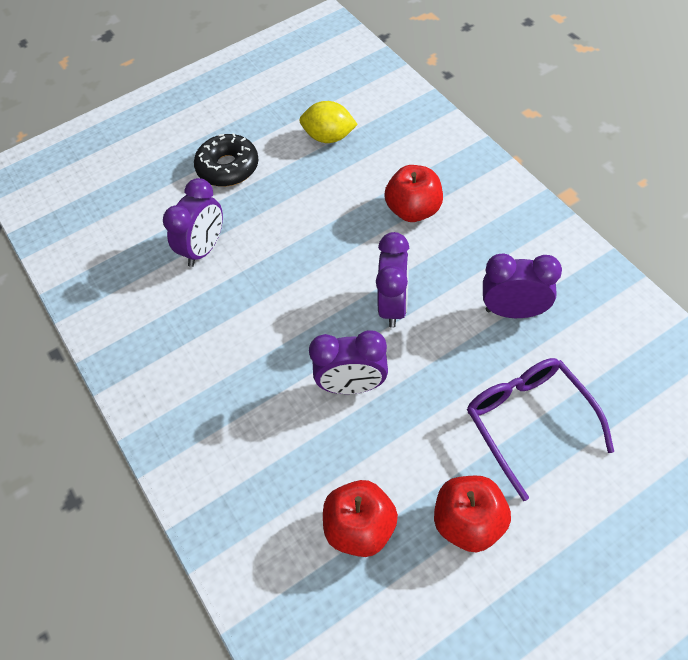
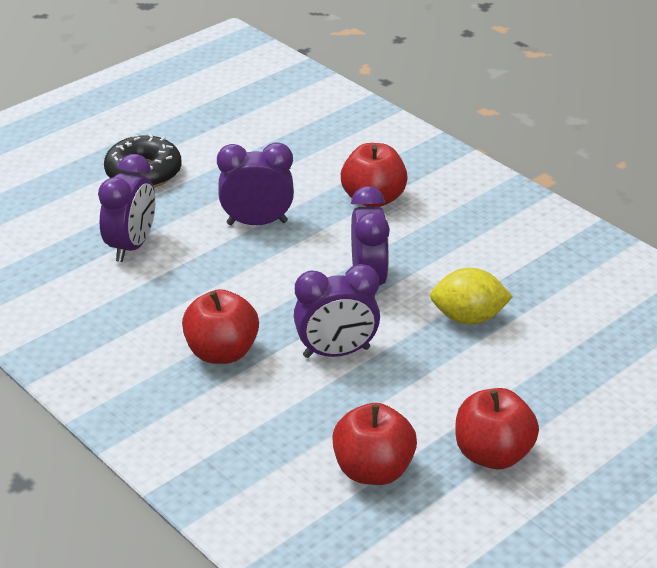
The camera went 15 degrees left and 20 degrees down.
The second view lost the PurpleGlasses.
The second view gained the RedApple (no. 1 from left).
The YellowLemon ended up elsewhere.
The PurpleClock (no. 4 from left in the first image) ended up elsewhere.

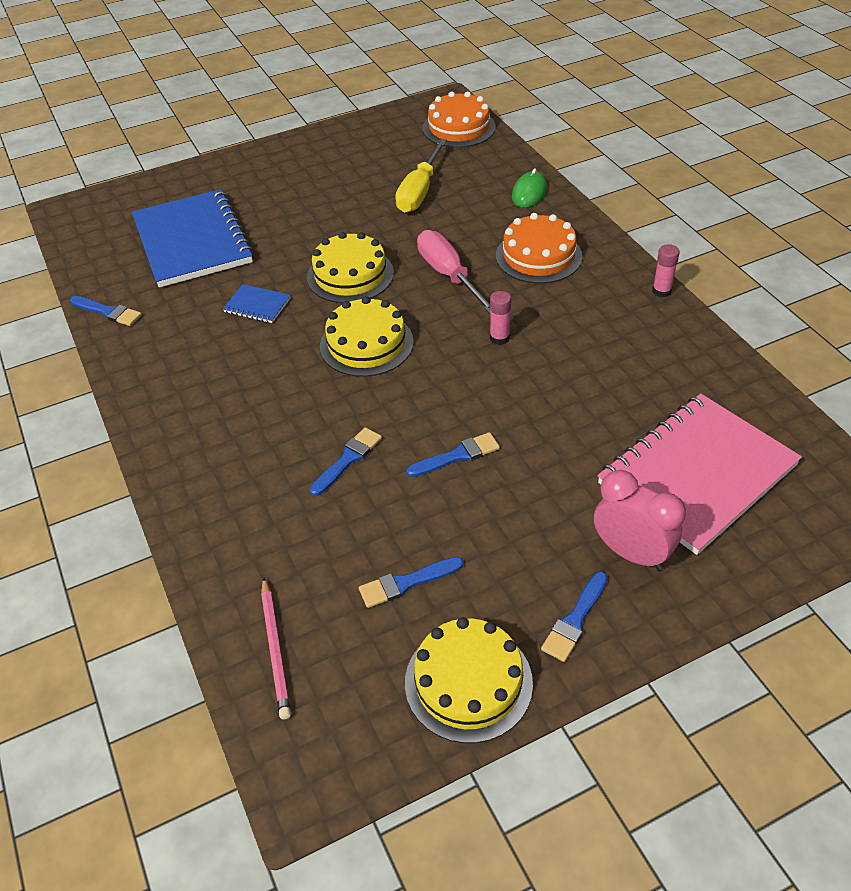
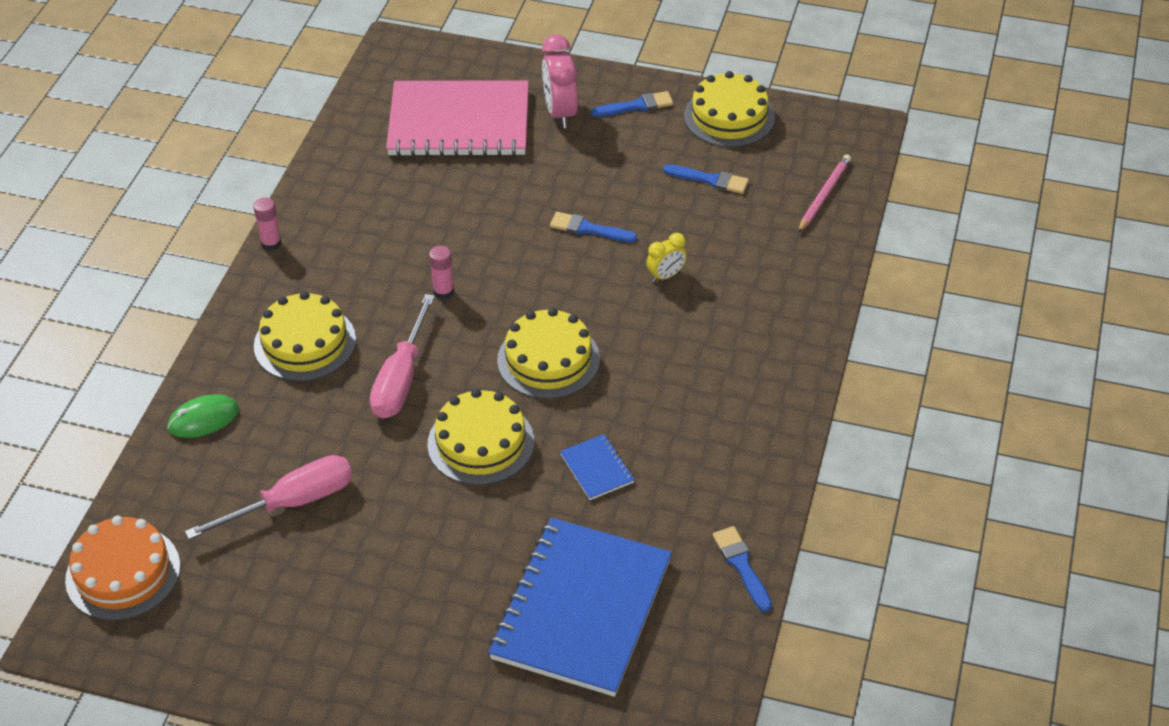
The camera went 140 degrees left and 0 degrees up.
Where the BlueBrush (no. 2 from left) stood, the YellowClock came to stand.
What was the YellowScrewdriver turned into the PinkScrewdriver (no. 1 from left).
What was the OrangeCake (no. 2 from left) turned into the YellowCake (no. 1 from left).

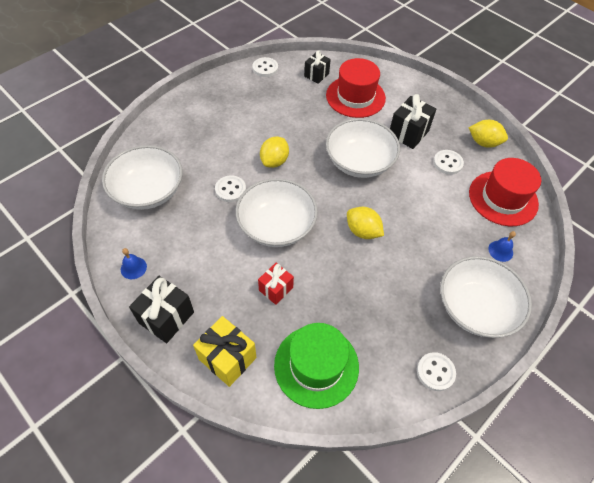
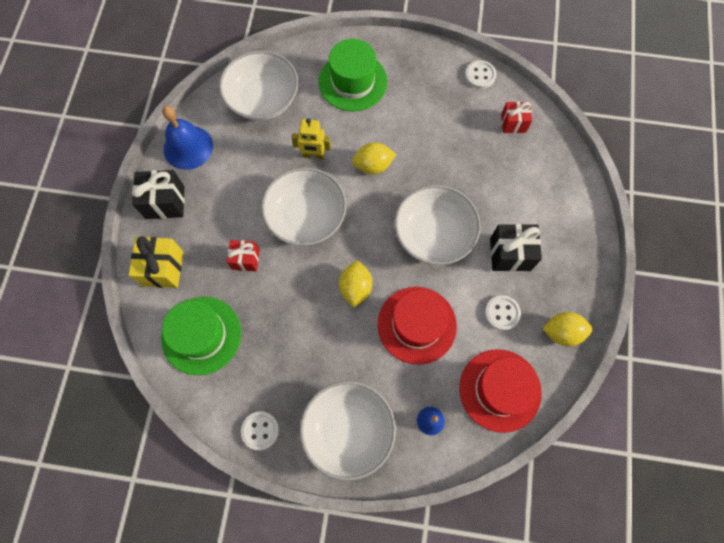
The camera went 55 degrees right and 15 degrees up.
The second view gained the GreenHat (no. 2 from left).
The RedHat (no. 1 from left) ended up elsewhere.
Where the WhiteButton (no. 1 from left) stood, the YellowRobot came to stand.
What was the BlackGift (no. 2 from left) turned into the RedGift (no. 2 from left).
The YellowLemon (no. 3 from left) ended up facing another way, 75 degrees counterclockwise from before.
The size of the BlueBell (no. 1 from left) changed by a factor of 2.05.

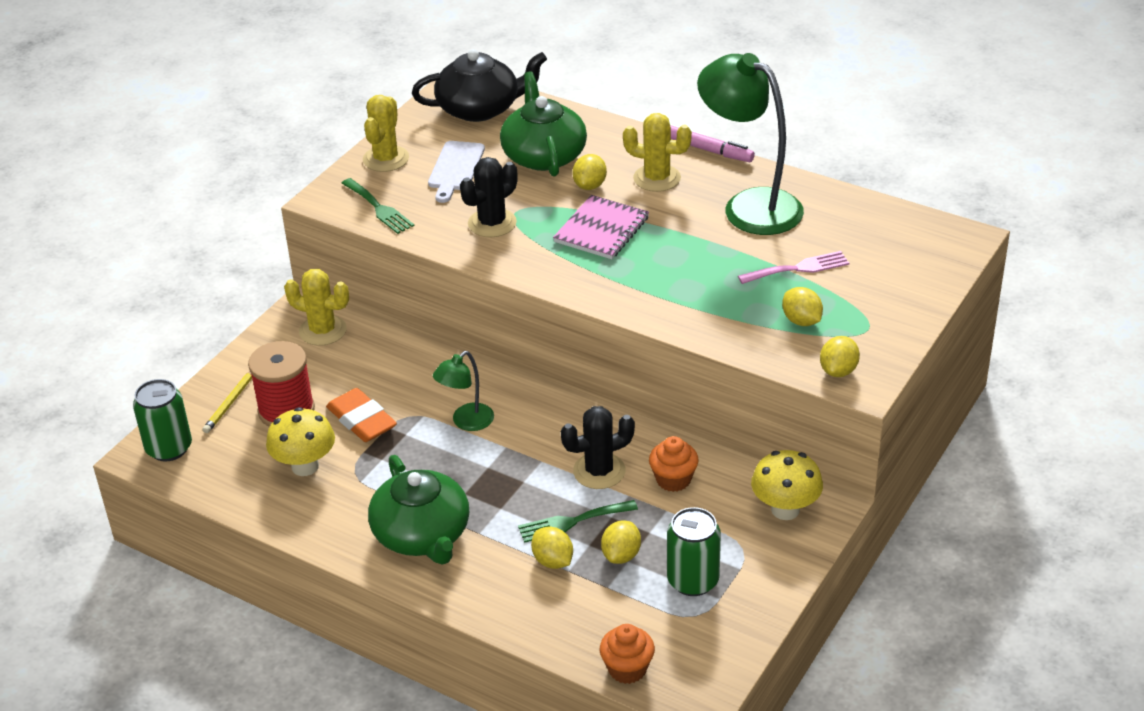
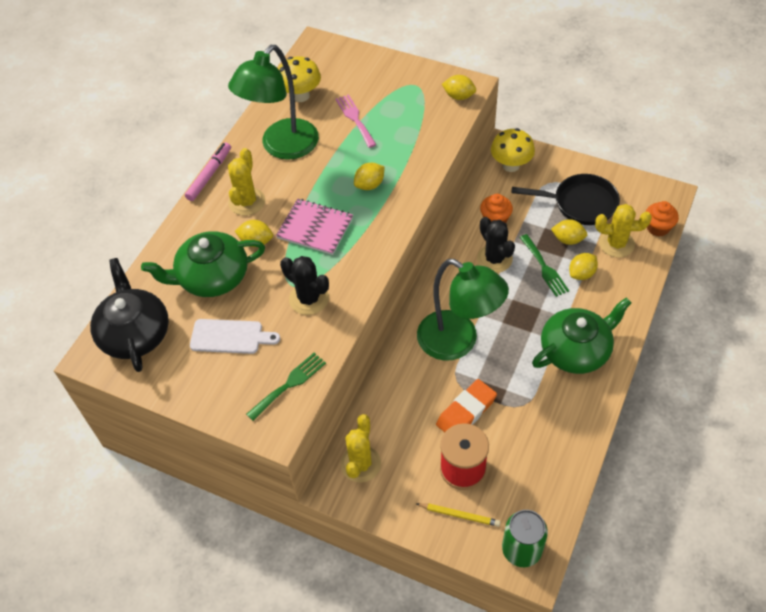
The camera went 95 degrees left and 15 degrees up.
The YellowMushroom (no. 1 from left) ended up elsewhere.
The YellowCactus (no. 2 from left in the first image) ended up elsewhere.
The YellowLemon (no. 4 from left in the first image) ended up elsewhere.
Where the GreenCan (no. 2 from left) stood, the BlackPan came to stand.
The size of the GreenLamp (no. 1 from left in the first image) changed by a factor of 1.96.

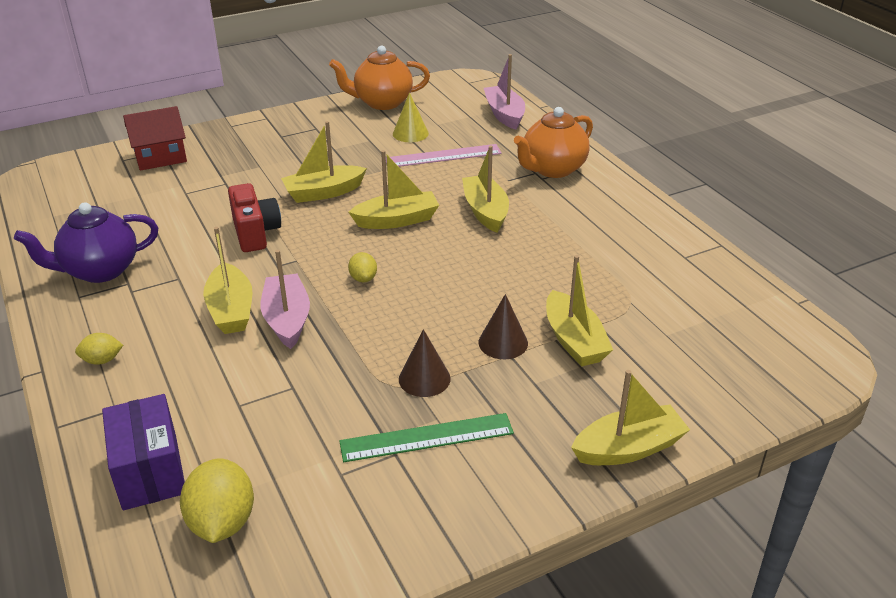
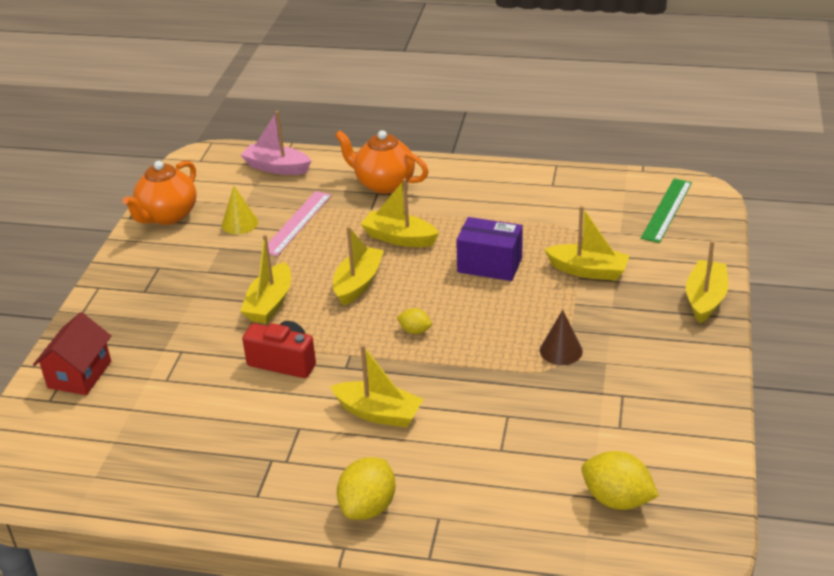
The camera went 50 degrees left and 0 degrees up.
The second view lost the PurpleTeapot.
The second view lost the PinkBoat (no. 1 from left).
The second view lost the BrownCone (no. 2 from left).
The PurpleBox ended up elsewhere.
The GreenRuler ended up elsewhere.
The OrangeTeapot (no. 2 from left) ended up facing another way, 120 degrees clockwise from before.
The size of the YellowLemon (no. 1 from left) changed by a factor of 1.84.

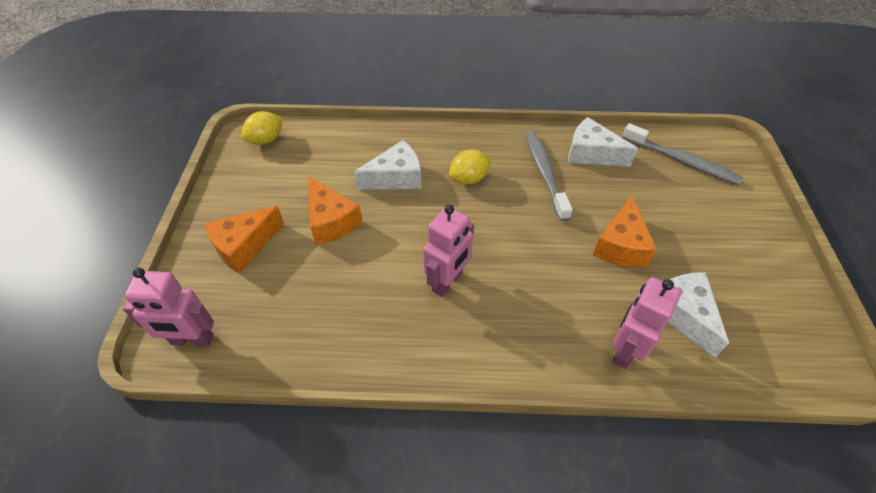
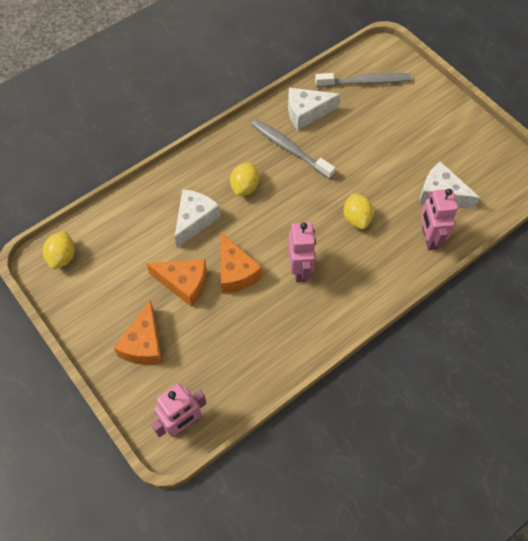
The camera went 40 degrees left and 10 degrees up.
The second view gained the YellowLemon (no. 3 from left).
The OrangeCheese (no. 3 from left) ended up elsewhere.

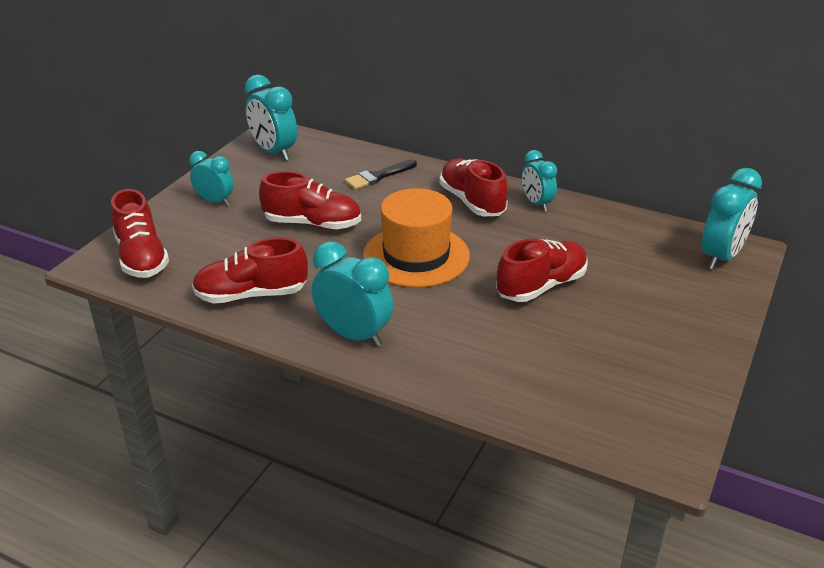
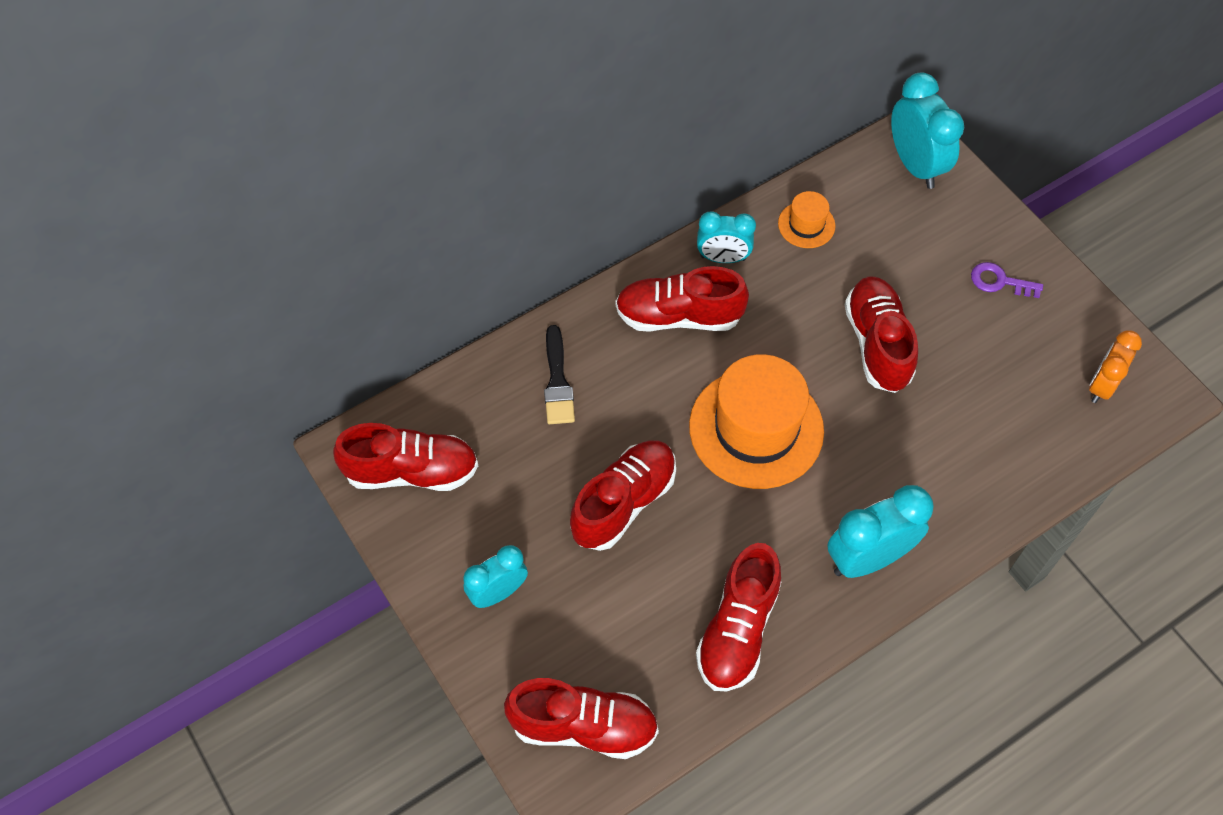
The camera went 60 degrees left and 25 degrees up.
The second view gained the OrangeHat (no. 2 from left).
The second view gained the PurpleKey.
The second view gained the OrangeClock.
Where the TurquoiseClock (no. 2 from left) stood, the RedShoe (no. 1 from left) came to stand.

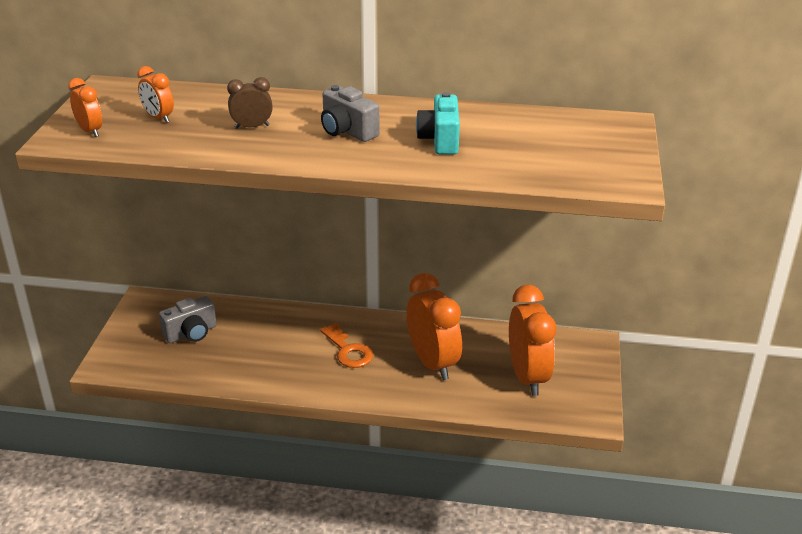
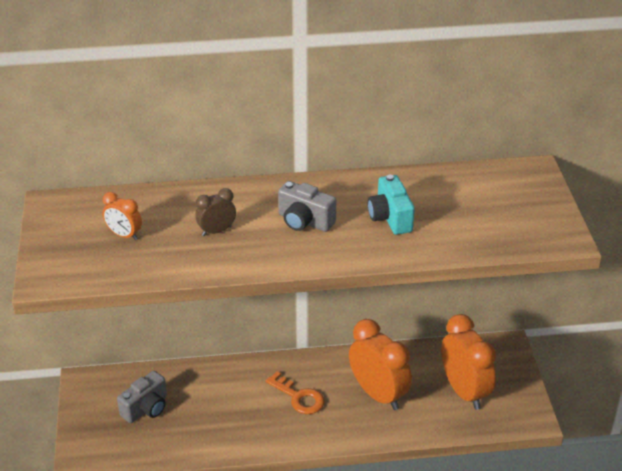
The camera went 15 degrees left and 5 degrees up.
The second view lost the OrangeClock (no. 1 from left).

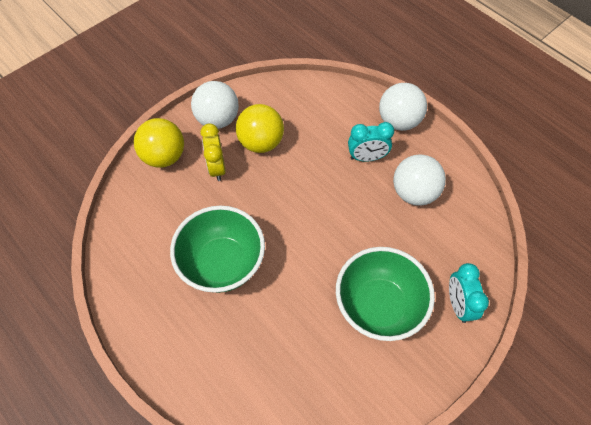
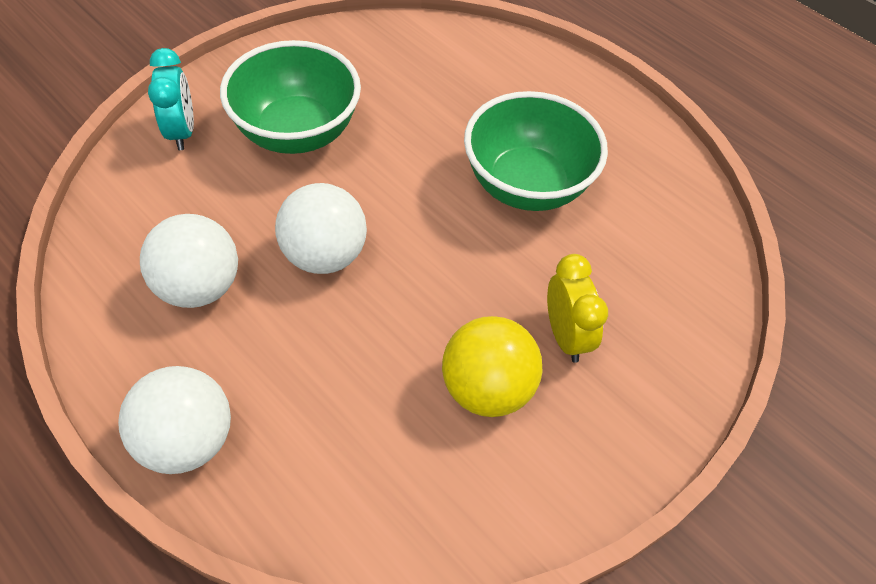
The camera went 175 degrees right and 5 degrees down.
The second view lost the YellowBall (no. 1 from left).
The second view lost the TurquoiseClock (no. 1 from left).
The WhiteBall (no. 1 from left in the first image) ended up elsewhere.

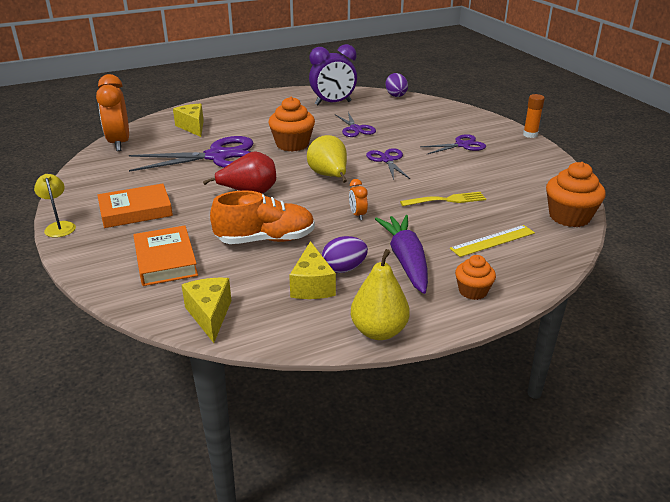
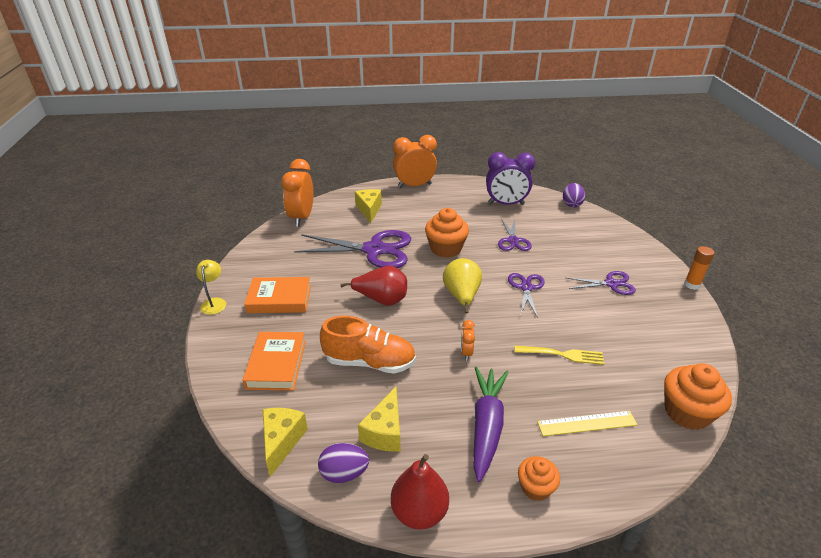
The camera went 20 degrees right and 5 degrees up.
The second view gained the OrangeClock (no. 2 from left).
The PurpleEgg (no. 1 from left) ended up elsewhere.
What was the YellowPear (no. 2 from left) turned into the RedPear (no. 2 from left).

